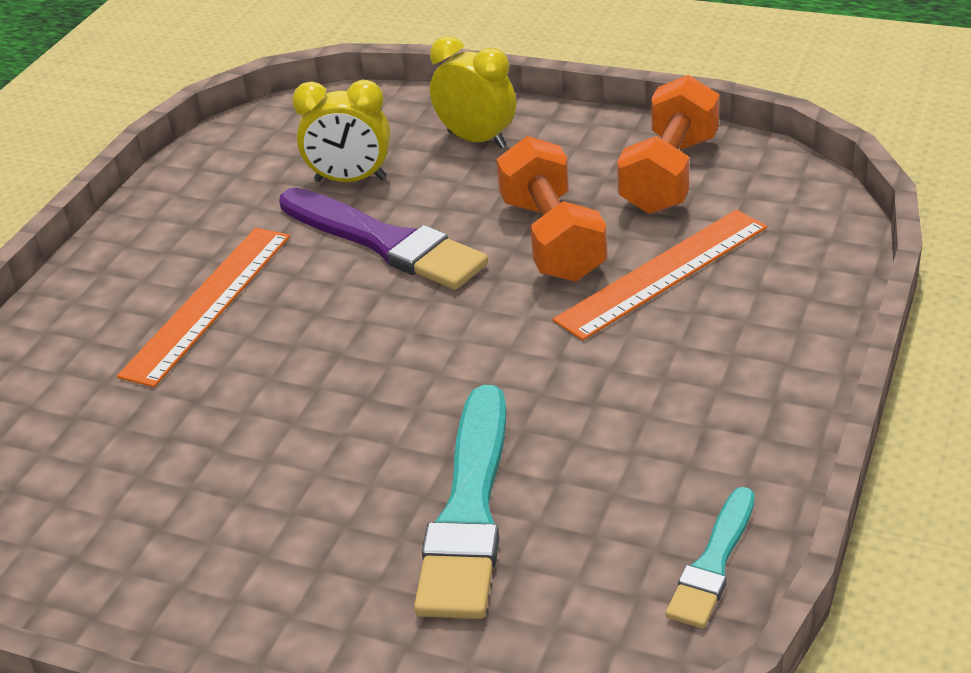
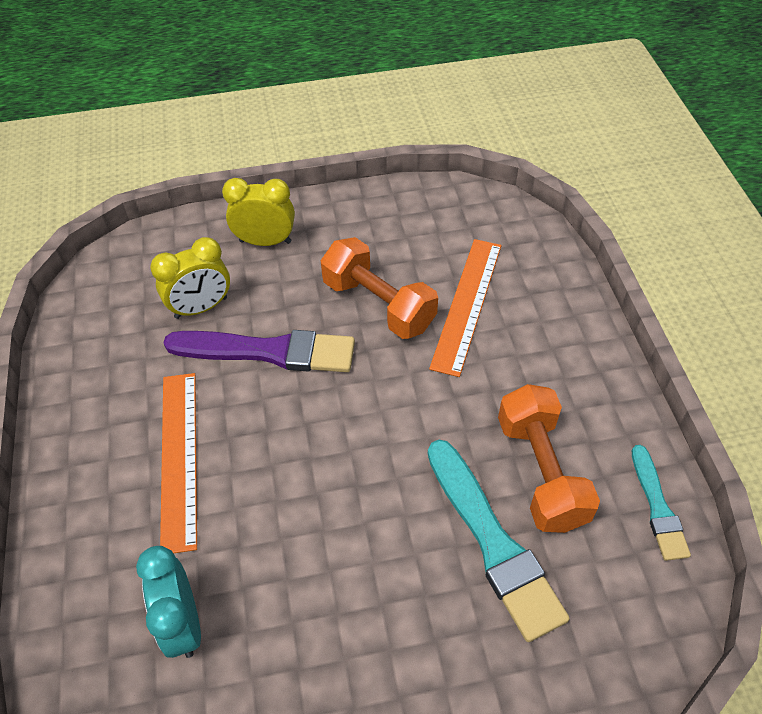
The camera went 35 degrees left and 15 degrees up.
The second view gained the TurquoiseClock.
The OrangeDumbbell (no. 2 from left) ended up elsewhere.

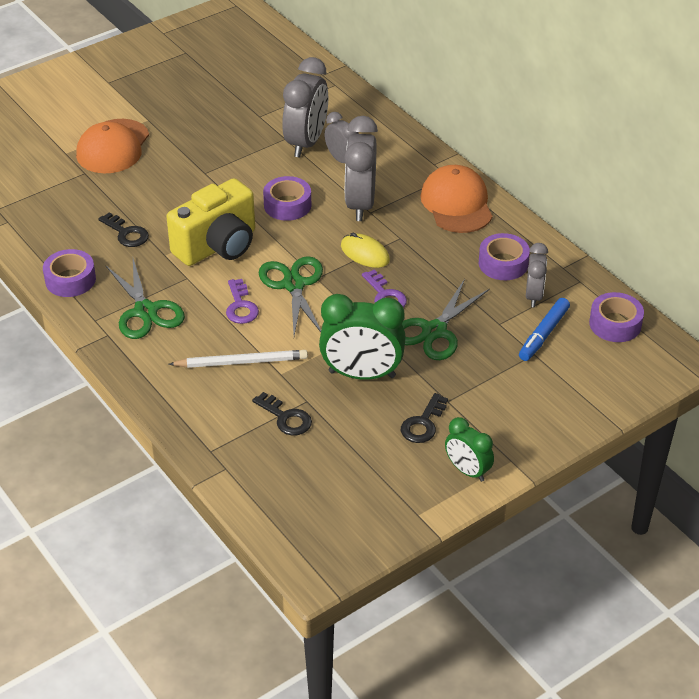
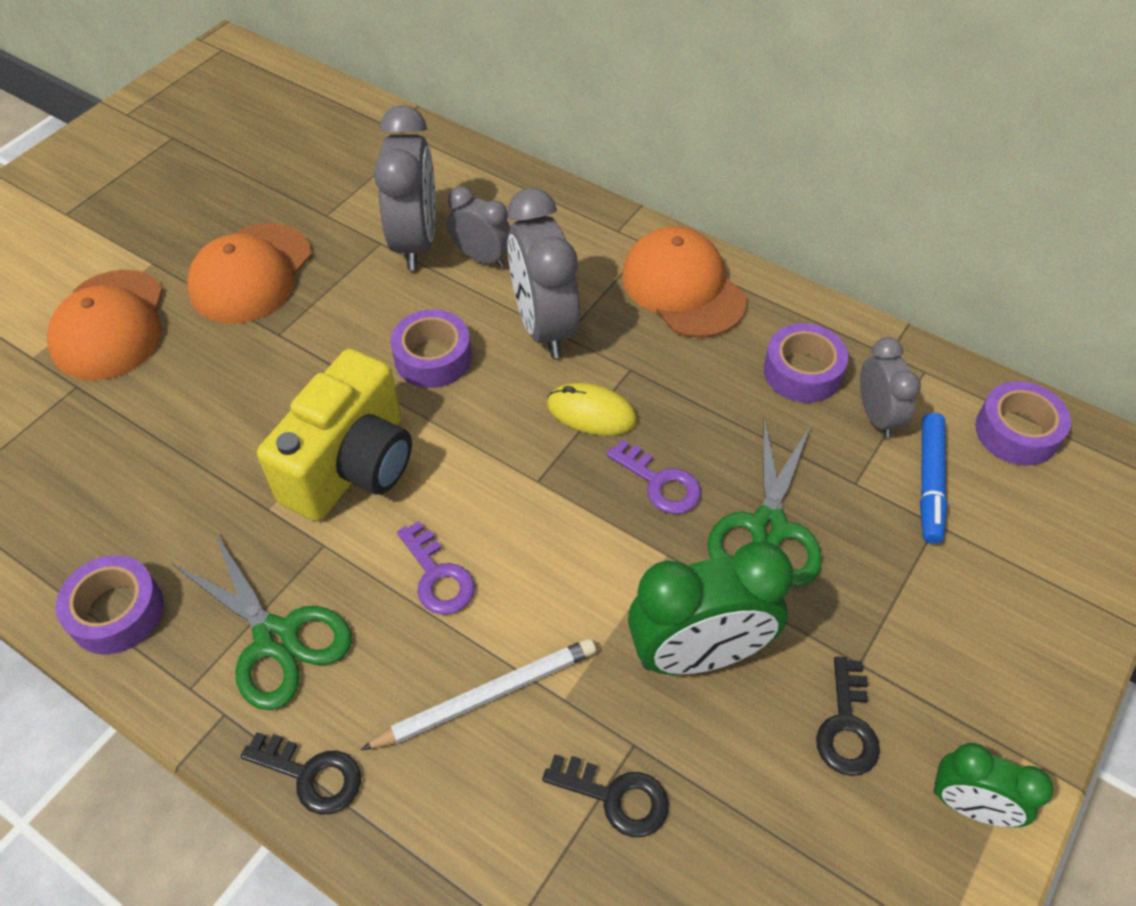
The camera went 20 degrees left and 10 degrees up.
The second view lost the GreenScissors (no. 2 from left).
The second view gained the OrangeCap (no. 2 from left).
The BlackKey (no. 1 from left) ended up elsewhere.

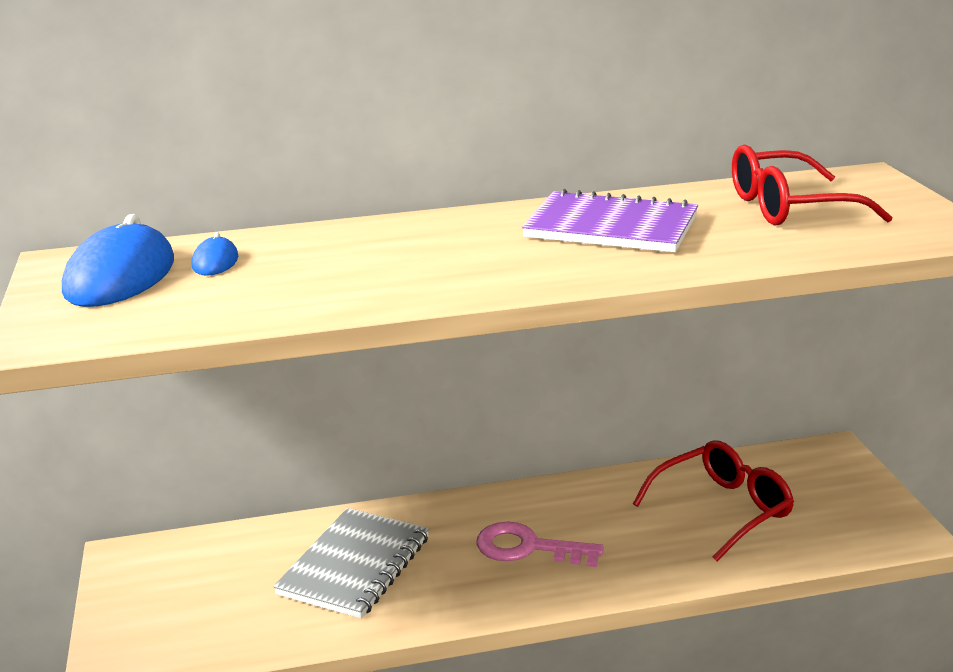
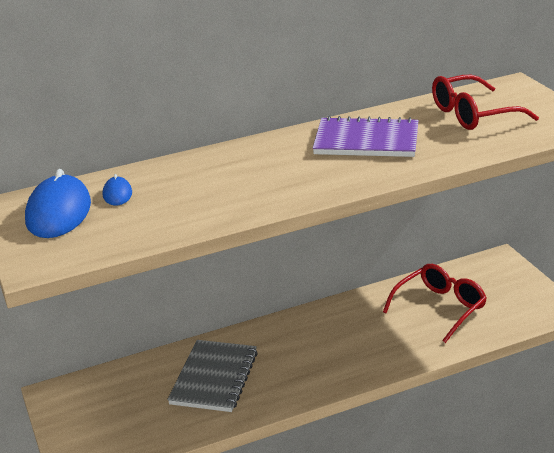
The camera went 10 degrees left and 5 degrees up.
The second view lost the PinkKey.

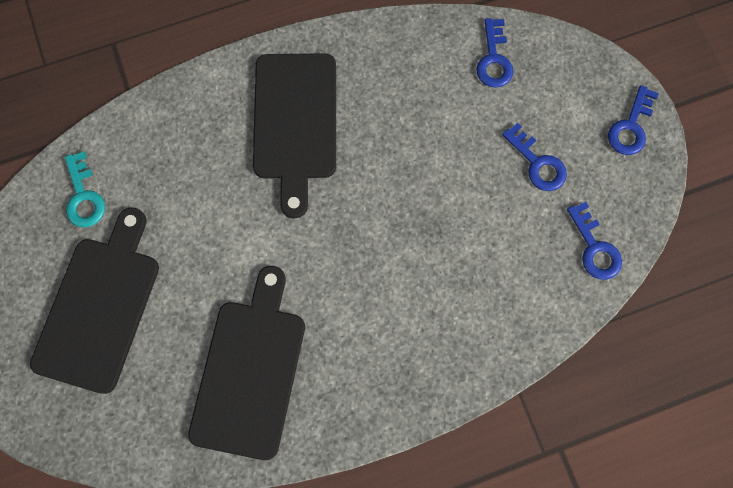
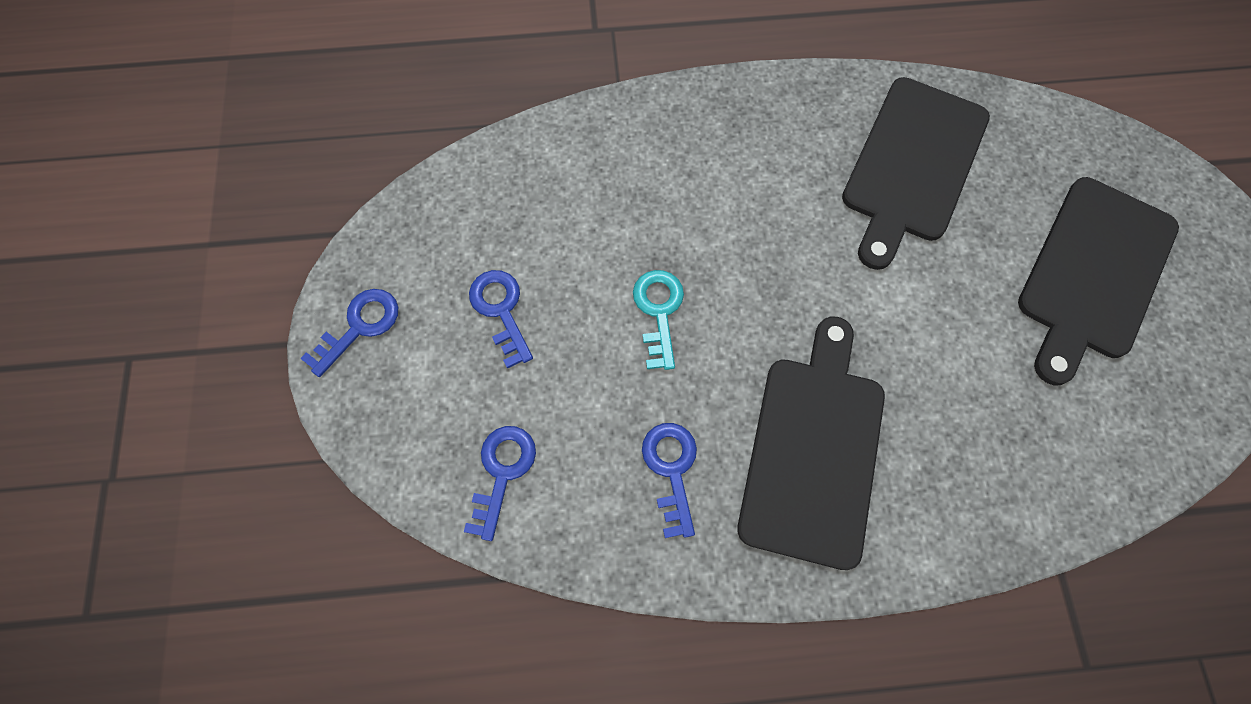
The camera went 165 degrees left and 5 degrees down.
The TurquoiseKey ended up elsewhere.
The BlueKey (no. 3 from left in the first image) ended up elsewhere.

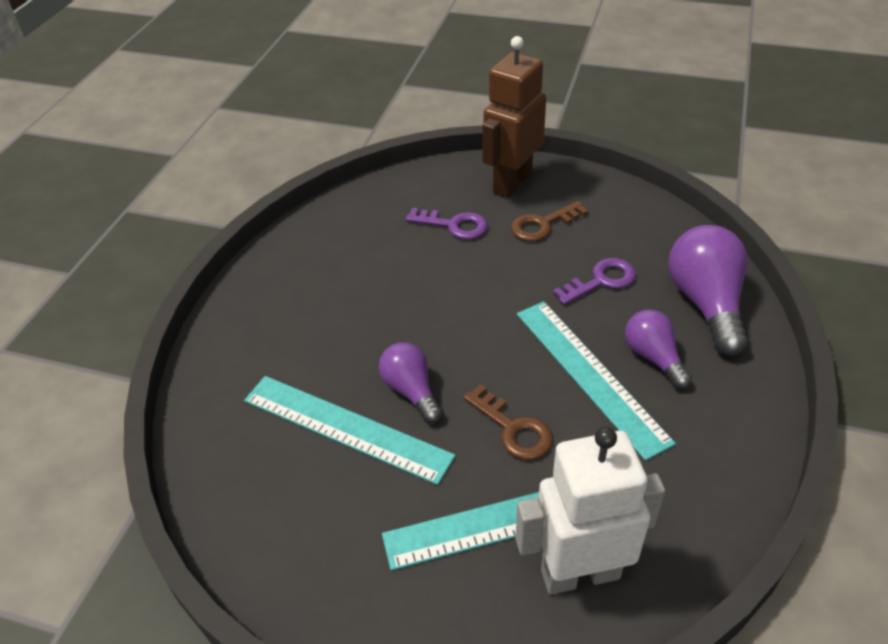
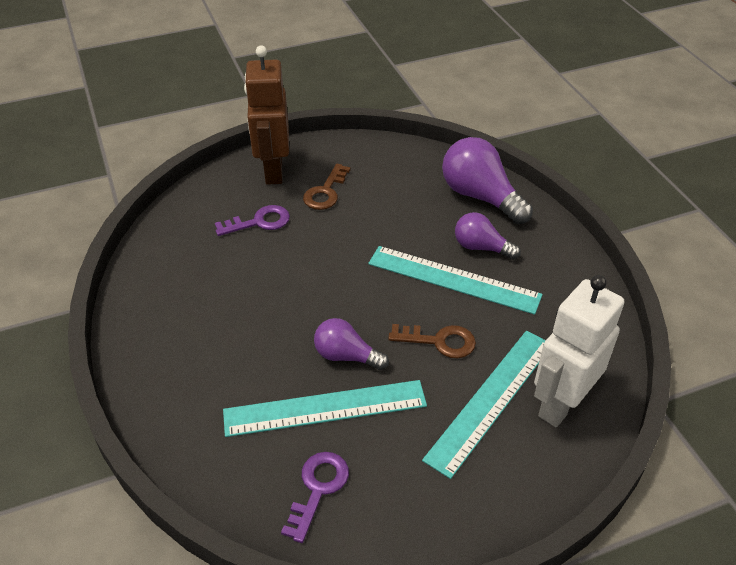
The camera went 40 degrees left and 0 degrees up.
The PurpleKey (no. 2 from left) ended up elsewhere.

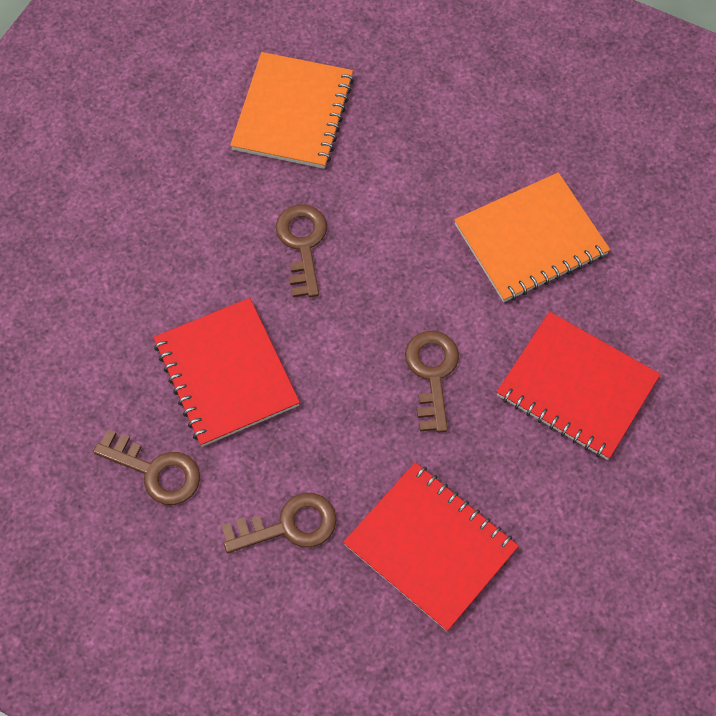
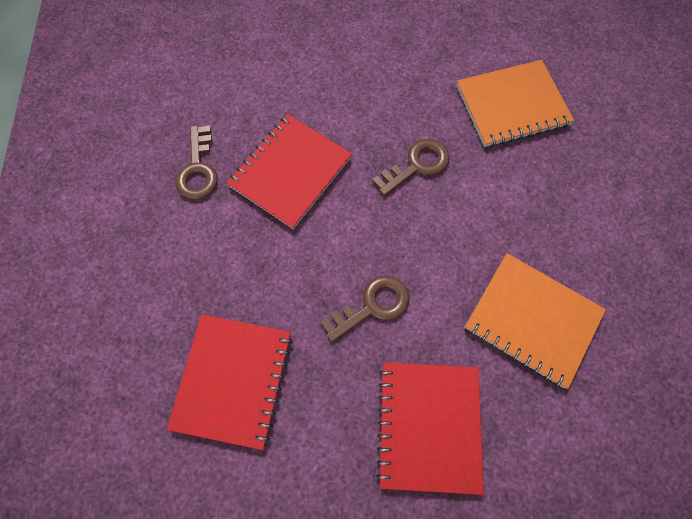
The camera went 60 degrees right and 5 degrees up.
The second view lost the BrownKey (no. 2 from left).

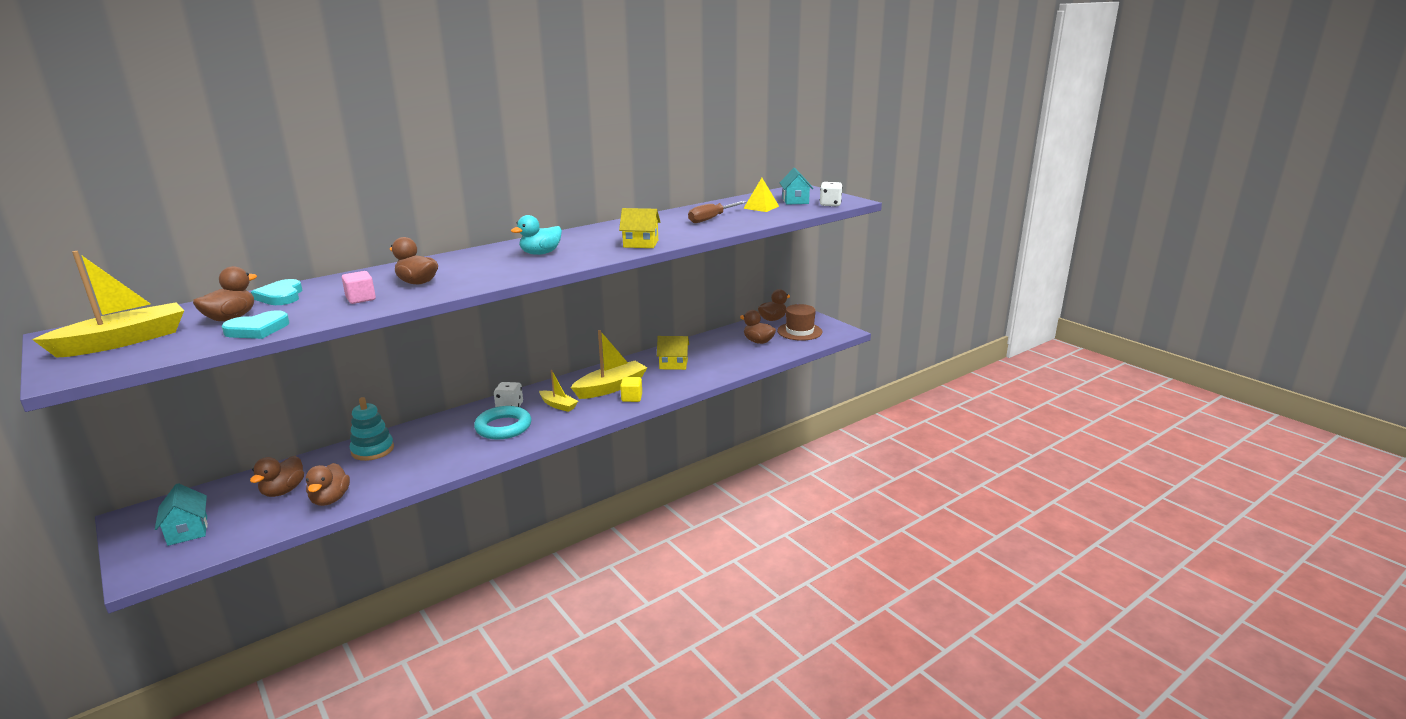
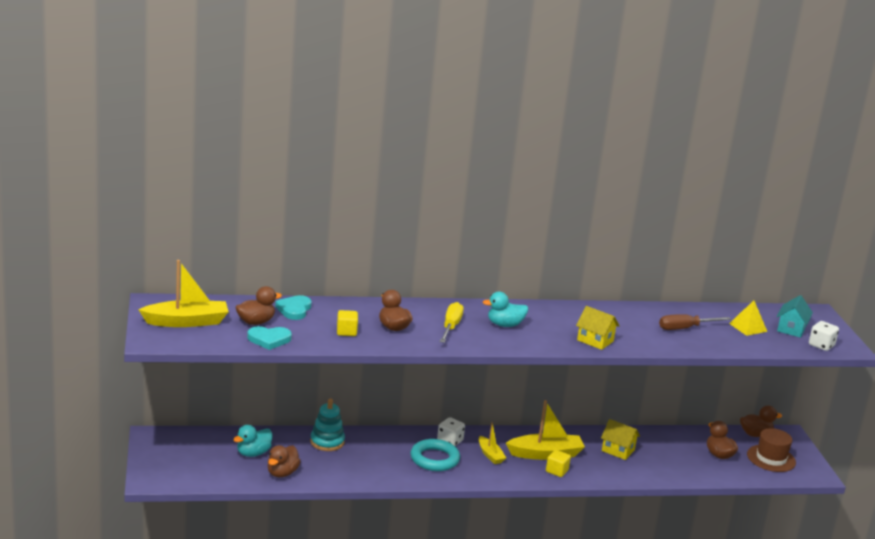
The camera went 25 degrees right and 0 degrees up.
The second view lost the TurquoiseHouse (no. 1 from left).
The second view gained the YellowScrewdriver.
What was the BrownDuck (no. 2 from left) turned into the TurquoiseDuck (no. 1 from left).
What was the PinkCube turned into the YellowCube (no. 1 from left).

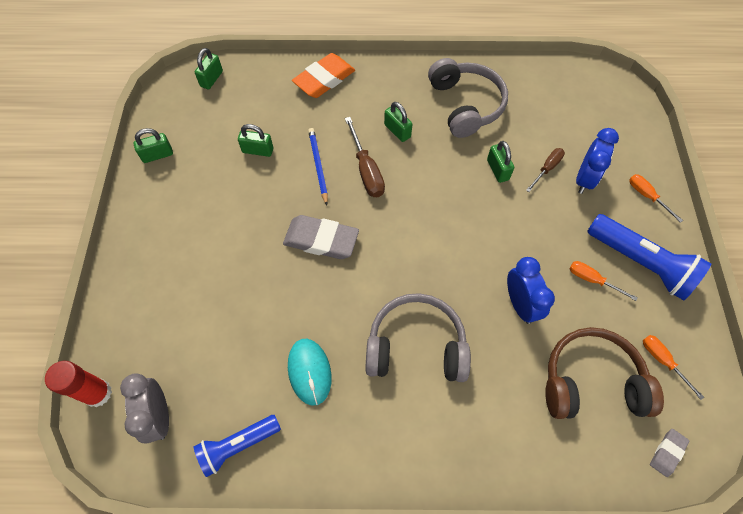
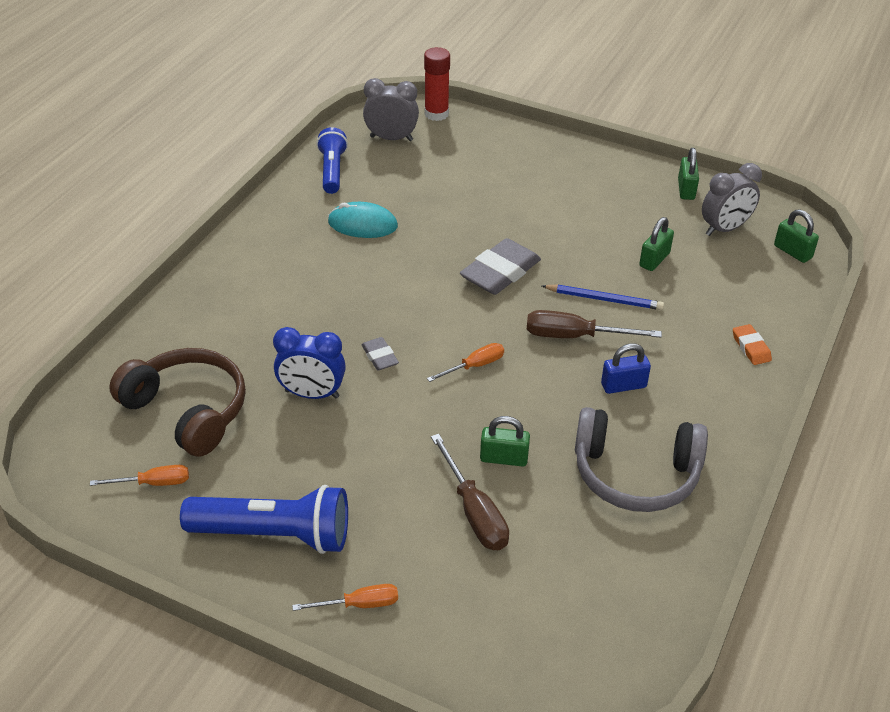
The camera went 115 degrees right and 20 degrees down.
The second view lost the GreyHeadphones (no. 1 from left).
The second view lost the BlueClock (no. 2 from left).
The second view gained the GreyClock (no. 2 from left).
The OrangeScrewdriver (no. 1 from left in the first image) ended up elsewhere.
The GreyEraser (no. 2 from left in the first image) ended up elsewhere.
What was the GreenPadlock (no. 4 from left) turned into the BluePadlock.
The BrownHeadphones ended up facing another way, 75 degrees counterclockwise from before.
The BlueFlashlight (no. 2 from left in the first image) ended up facing another way, 150 degrees counterclockwise from before.
The size of the OrangeEraser changed by a factor of 0.51.
The size of the BrownScrewdriver (no. 2 from left in the first image) changed by a factor of 1.58.

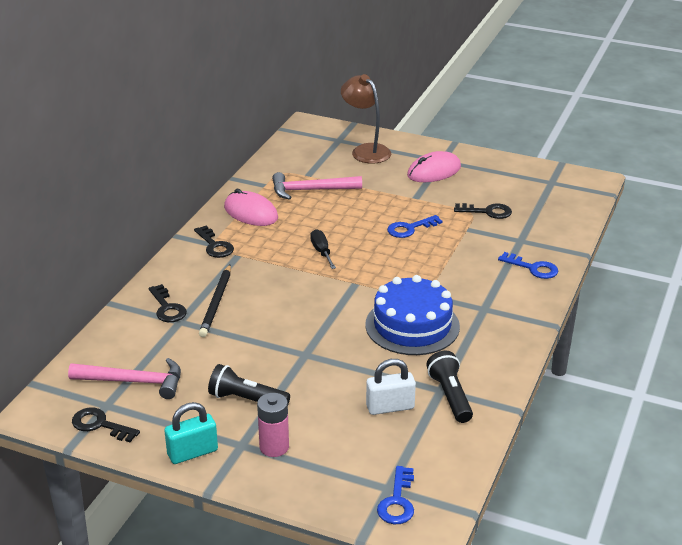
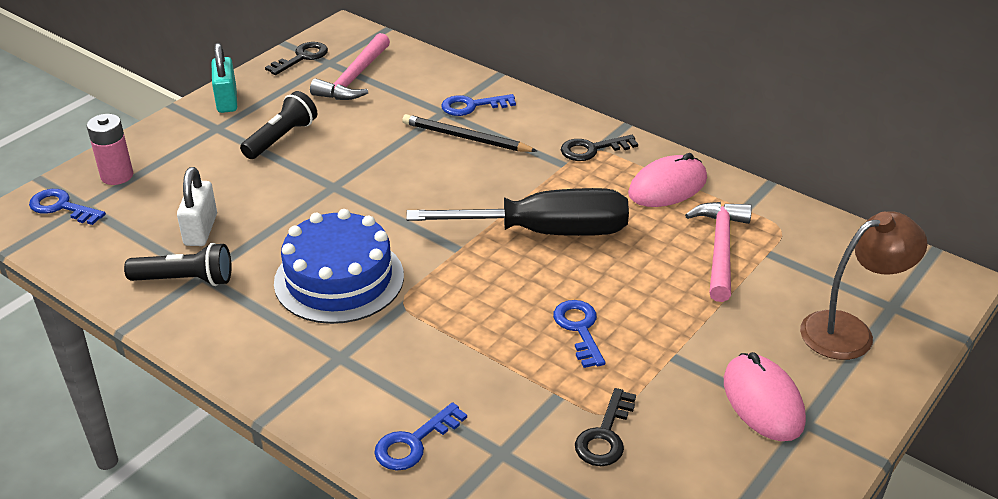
The camera went 105 degrees right and 5 degrees up.
The PinkBattery ended up elsewhere.
What was the BlackKey (no. 2 from left) turned into the BlueKey (no. 3 from left).
The size of the BlackScrewdriver changed by a factor of 2.31.

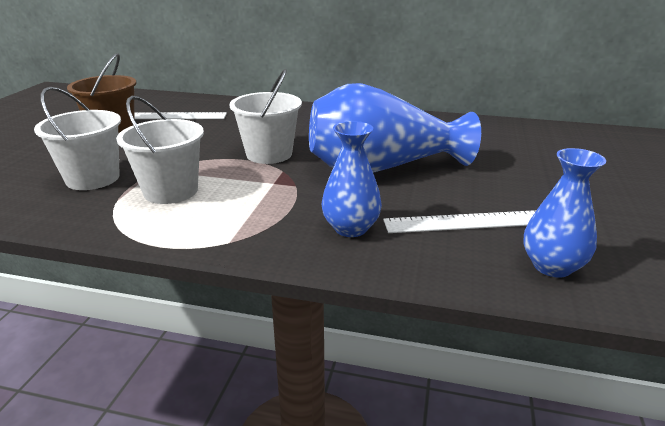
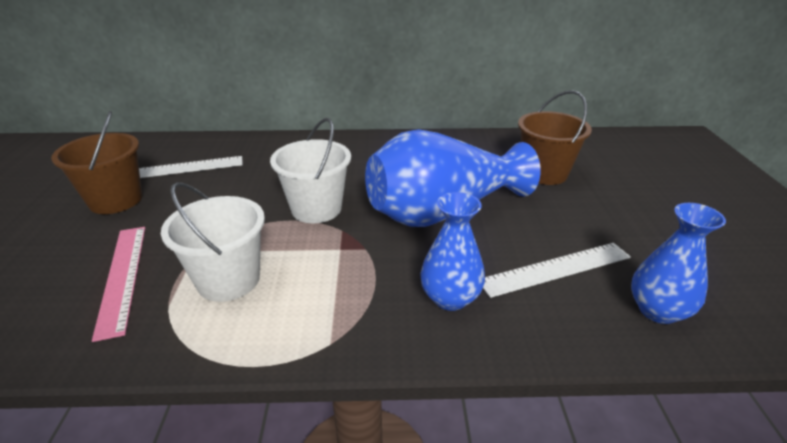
The camera went 15 degrees left and 5 degrees up.
The second view gained the BrownBucket (no. 2 from left).
Where the WhiteBucket (no. 1 from left) stood, the PinkRuler came to stand.

